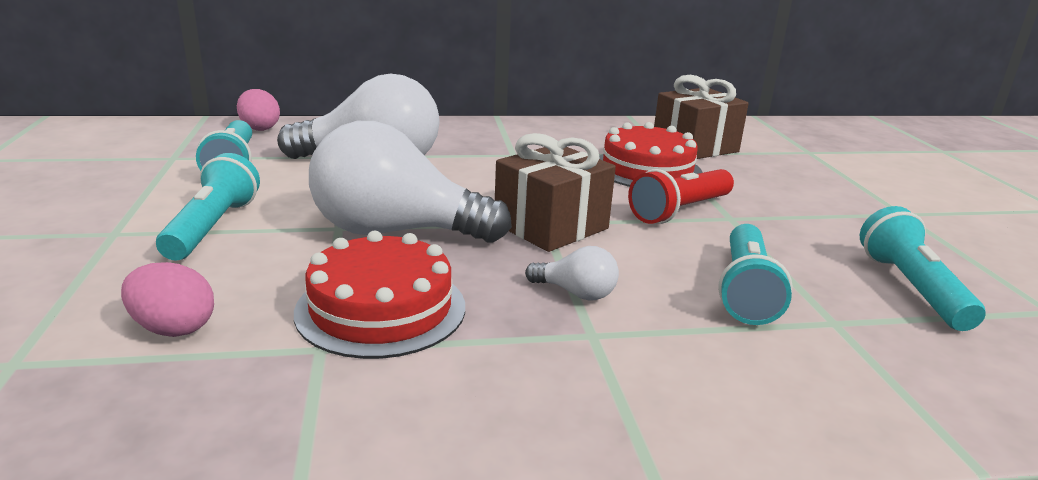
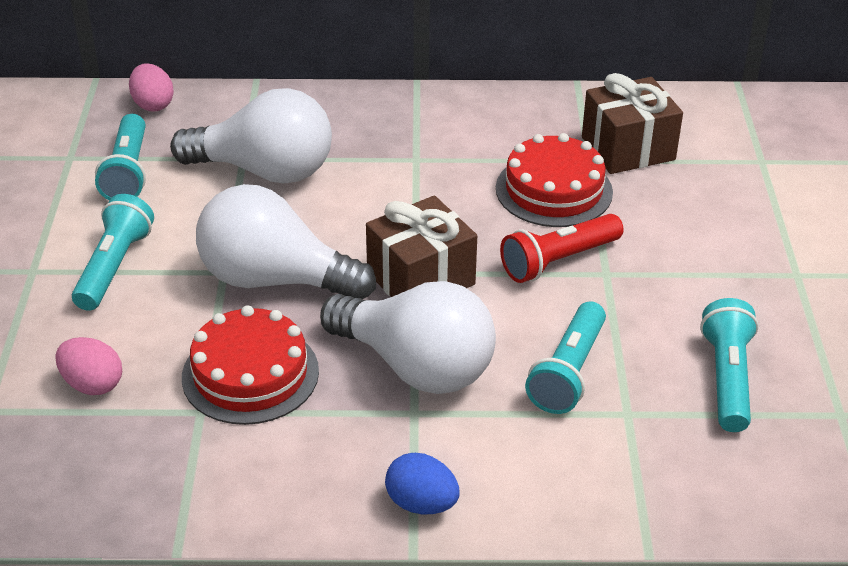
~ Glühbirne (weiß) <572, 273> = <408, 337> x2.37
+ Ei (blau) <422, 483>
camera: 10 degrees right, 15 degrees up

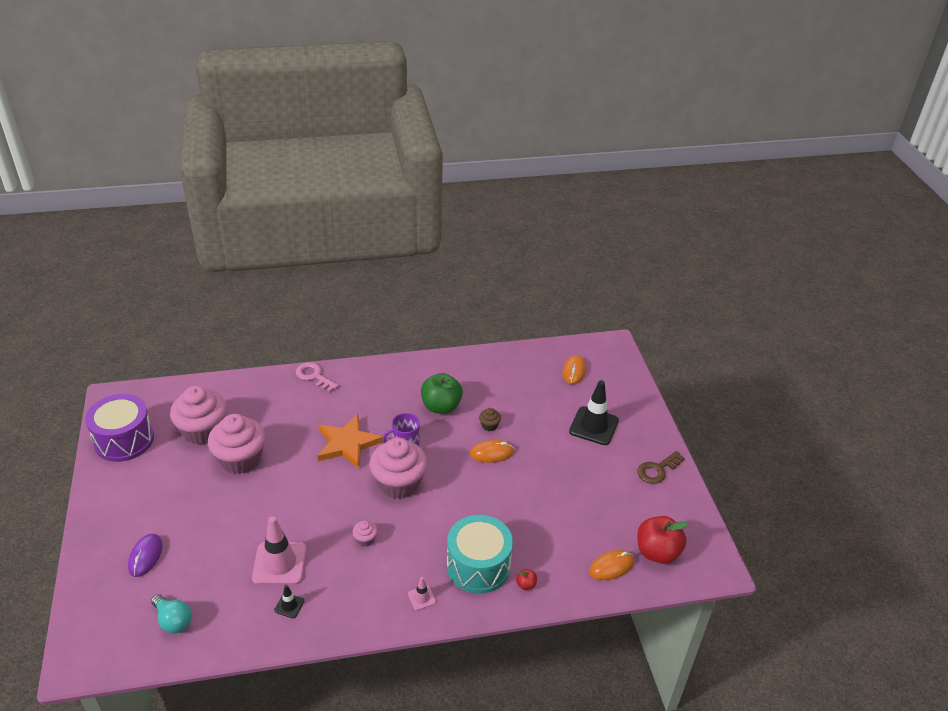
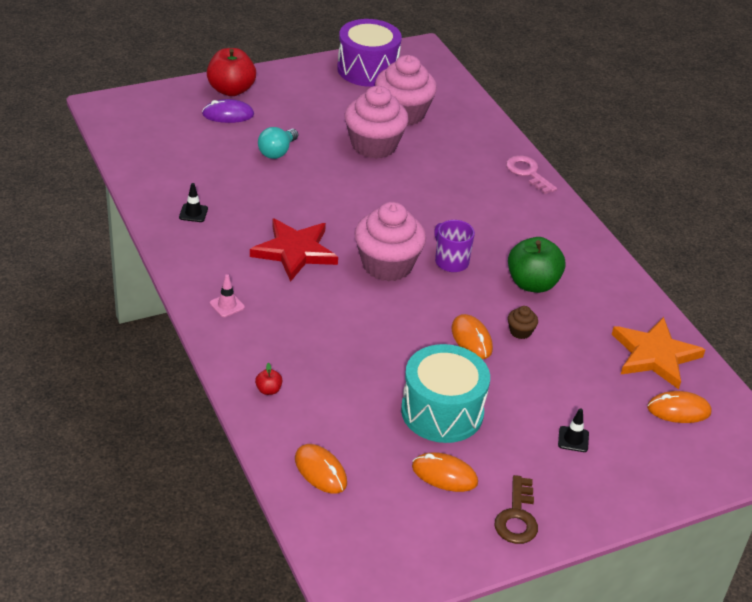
~ Glühbirne (türkis) <171, 614> to <278, 143>
- Leitkegel (rosa) <279, 550>
~ Schlüssel (rosa) <317, 377> = <531, 174> 60 degrees counterclockwise
~ Stern (orange) <350, 441> to <658, 353>
~ Muffin (rosa) <365, 534> to Stern (rot) <294, 250>
~ Trommel (türkis) <480, 554> to <445, 393>
~ Leitkegel (schwarz) <594, 412> = <573, 430> x0.46
~ Schlüssel (braun) <661, 467> = <516, 509> 120 degrees counterclockwise
~ Apfel (rot) <662, 540> to <231, 72>
+ Computermaus (orange) <445, 472>
camera: 75 degrees right, 0 degrees up

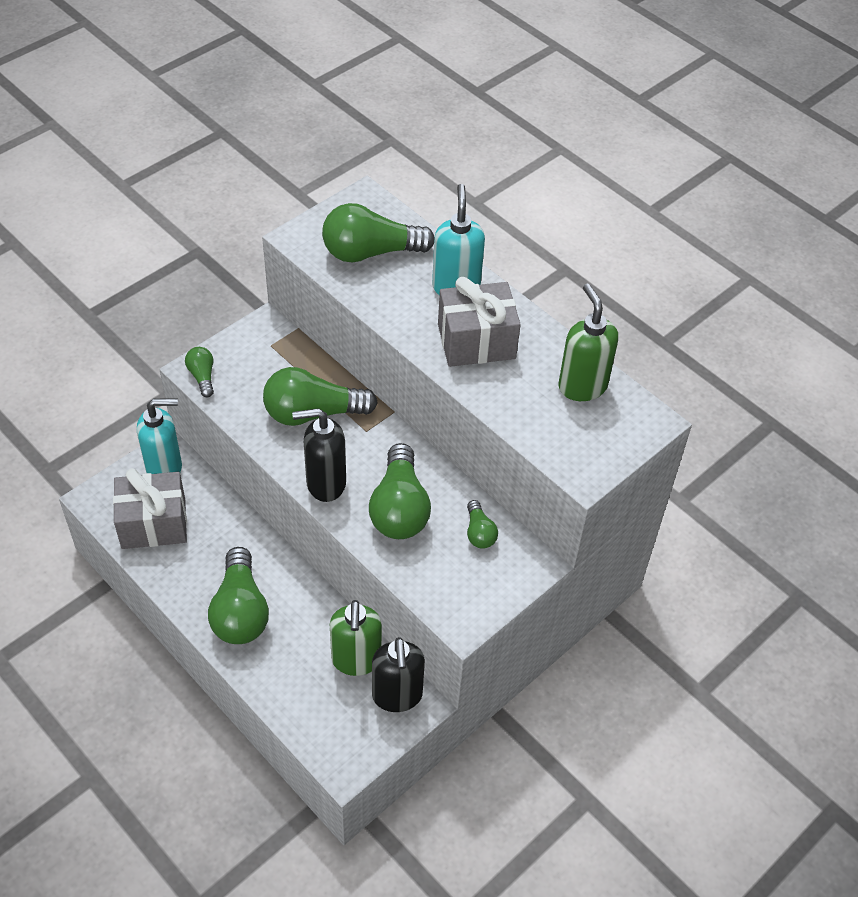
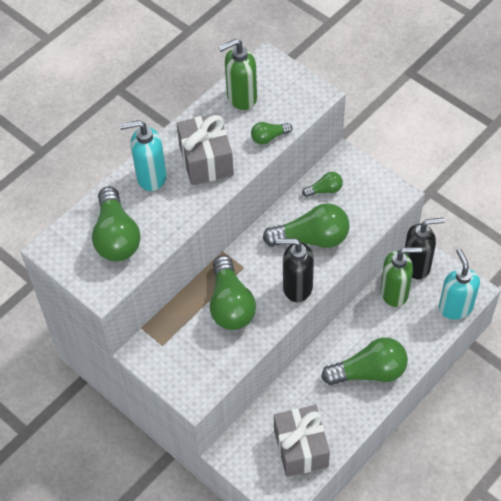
~ Seifenspender (türkis) <159, 436> to <459, 284>
~ Glühbirne (grün) <199, 372> to <271, 133>
~ Seifenspender (schwarz) <319, 455> = <295, 270> 105 degrees clockwise
camera: 90 degrees left, 5 degrees up

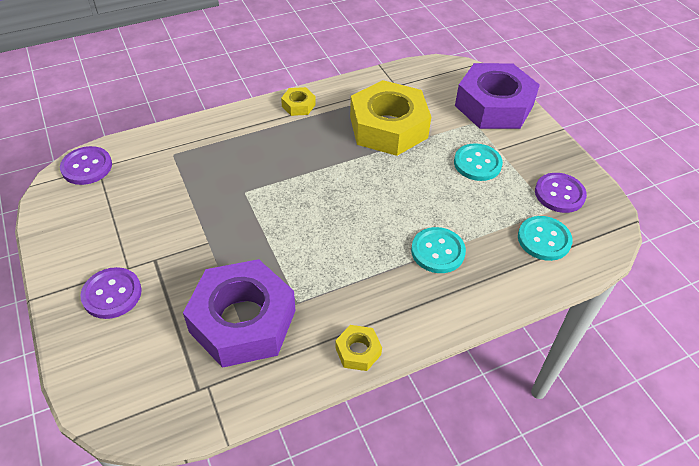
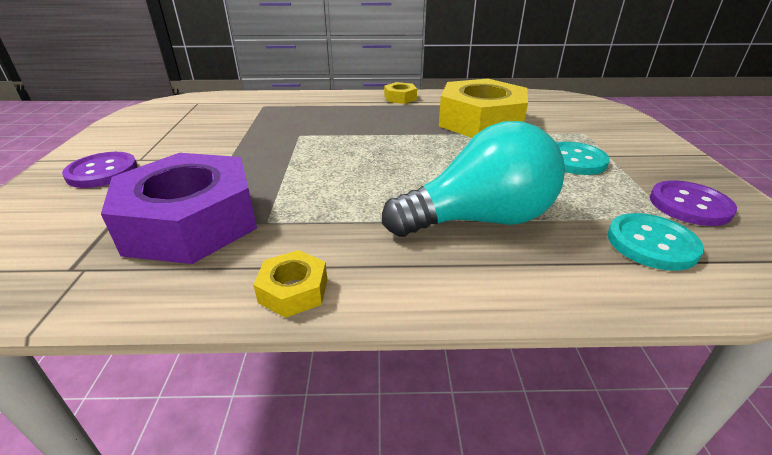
- Knopf (lila) <86, 165>
~ Knopf (türkis) <438, 250> to Glühbirne (türkis) <473, 179>
- Sechskantmutter (lila) <497, 96>
camera: 25 degrees right, 15 degrees down

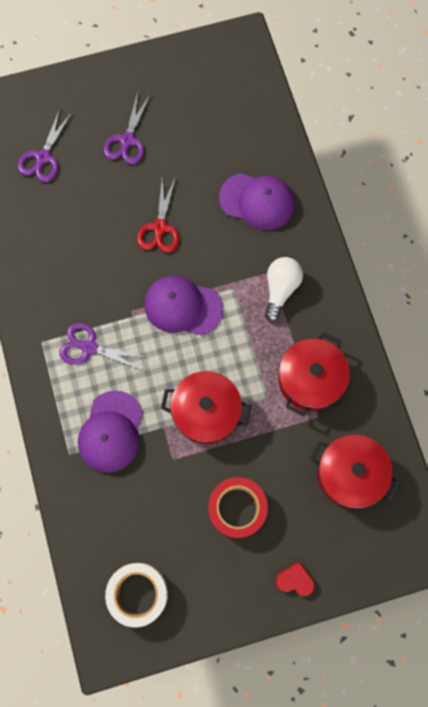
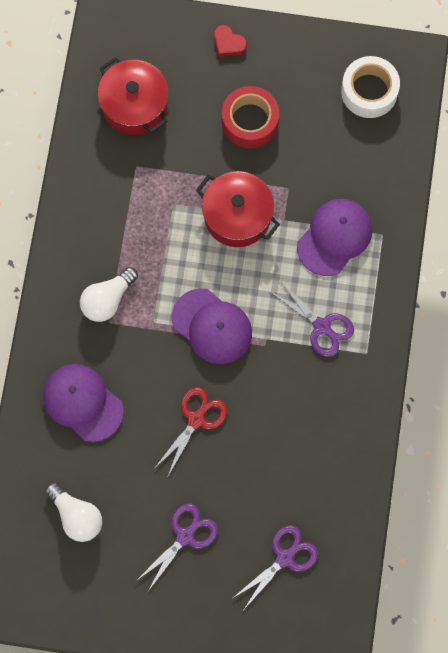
- Kochtopf (rot) <314, 374>
+ Glühbirne (weiß) <73, 512>
camera: 155 degrees left, 0 degrees up

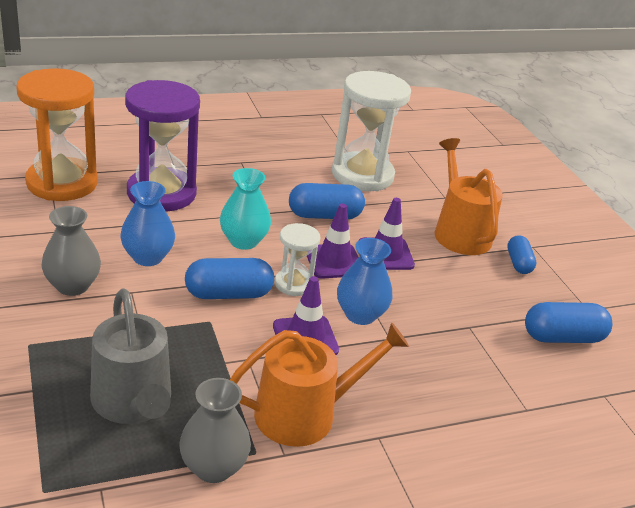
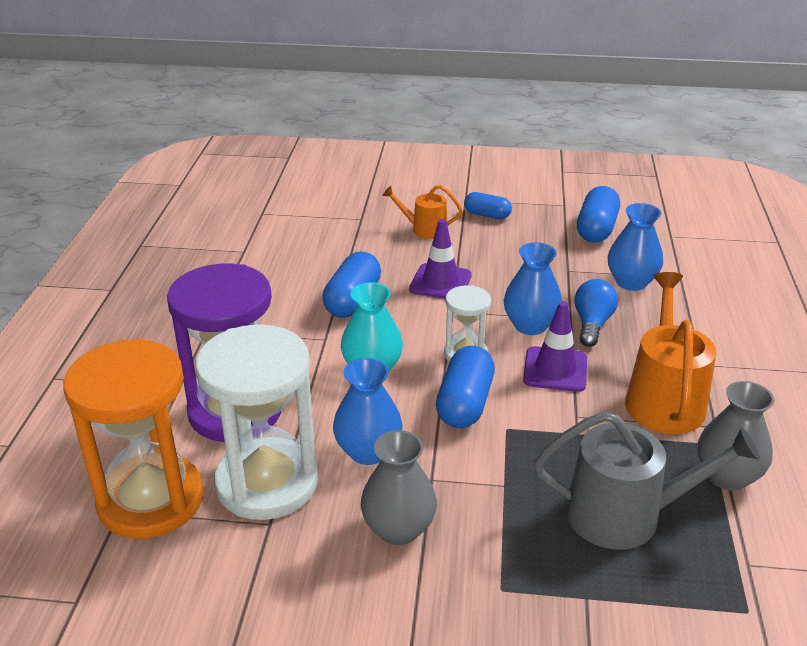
- Leitkegel (lila) <332, 241>
~ Sanduhr (weiß) <371, 131> to <256, 422>
~ Gießkanne (orange) <469, 196> = <423, 212> x0.57
+ Glühbirne (blau) <596, 313>
+ Vase (blau) <635, 247>
camera: 60 degrees left, 0 degrees up

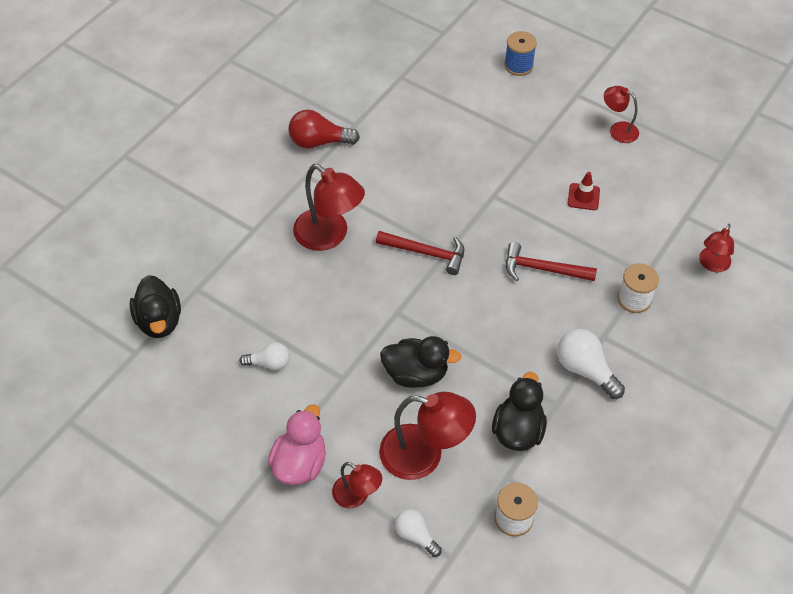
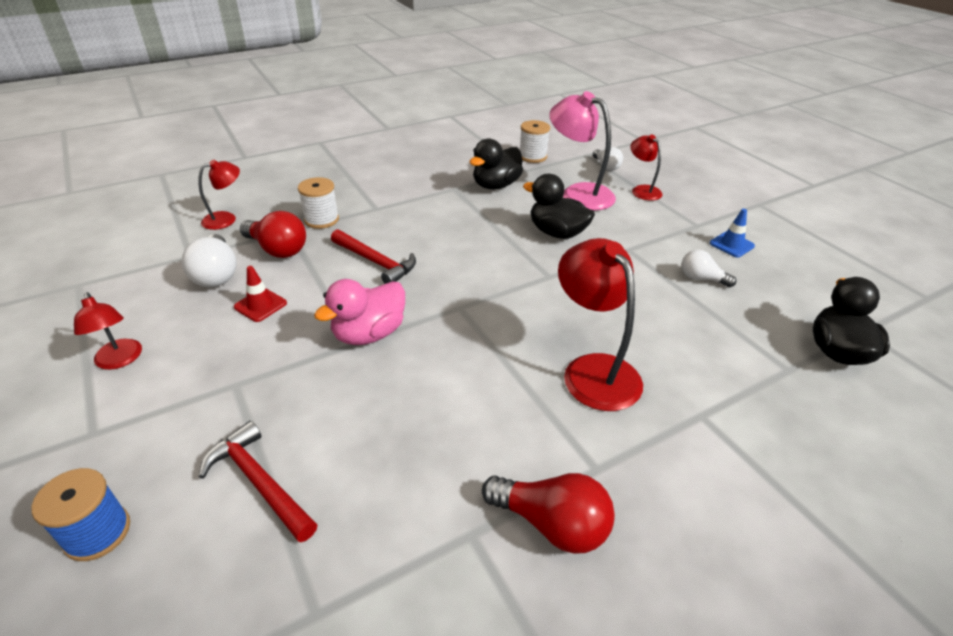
~ Ente (rosa) <297, 444> to <359, 312>
~ Hammer (rot) <420, 253> to <258, 481>
~ Lampe (rot) <427, 436> to Lampe (rosa) <582, 151>
~ Glühbirne (weiß) <591, 364> to <209, 260>
+ Glühbirne (rot) <273, 234>
+ Leitkegel (blau) <732, 233>
camera: 155 degrees left, 15 degrees down

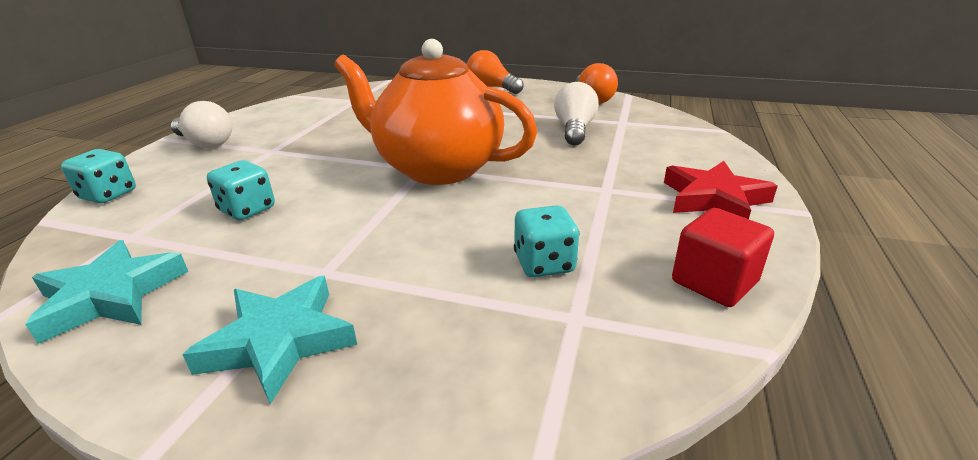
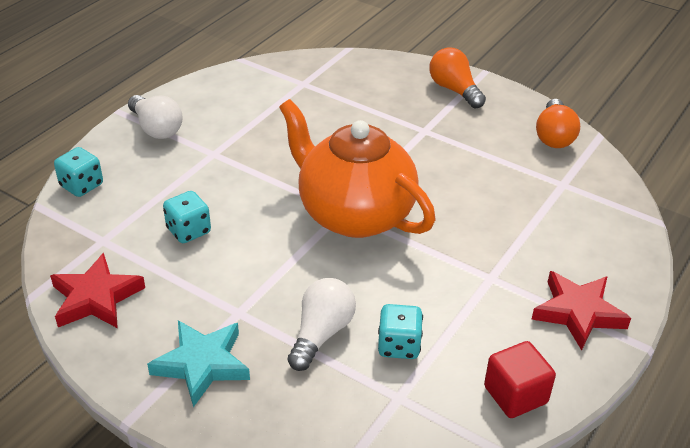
~ Stern (türkis) <106, 292> to Stern (rot) <97, 290>
~ Glühbirne (weiß) <576, 113> to <322, 324>
camera: 15 degrees right, 10 degrees up

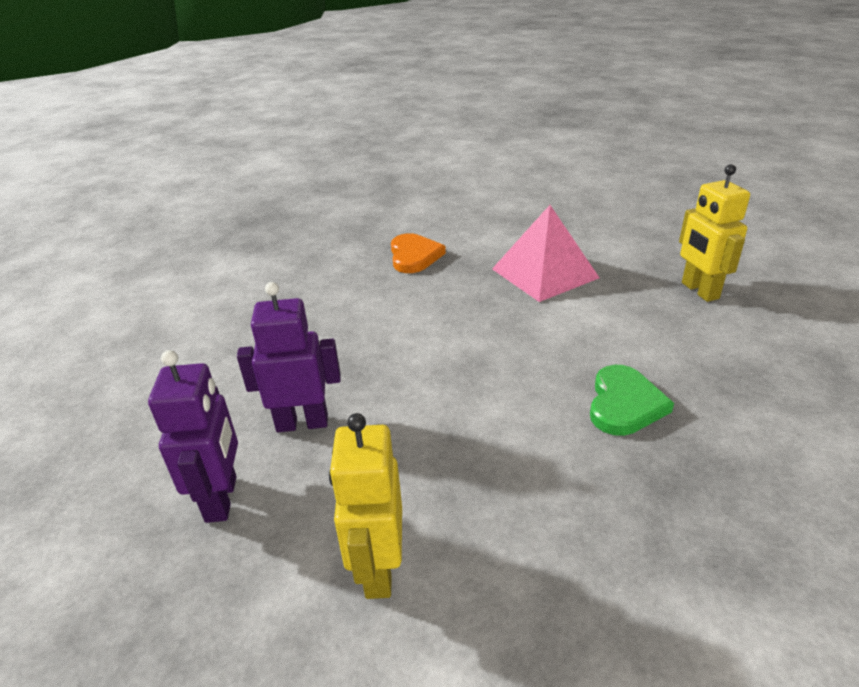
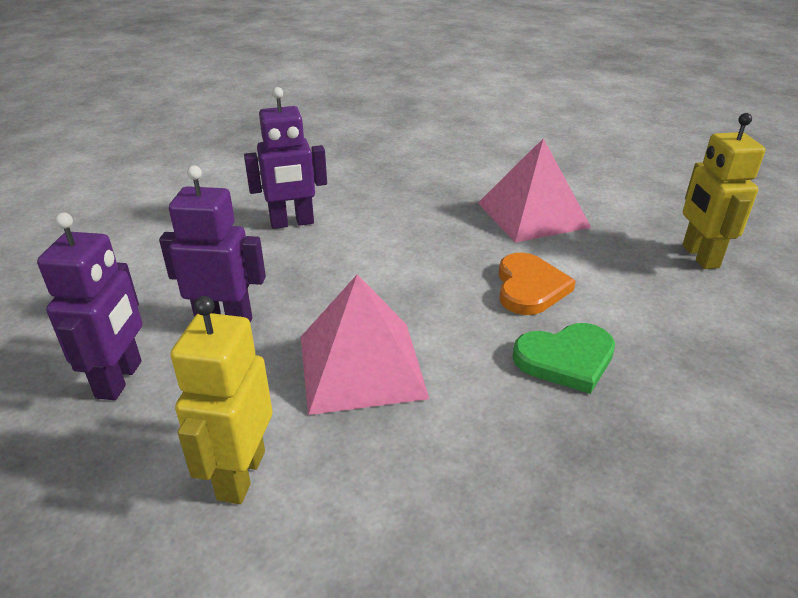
~ Herz (orange) <418, 253> to <537, 284>
~ Herz (grün) <632, 400> = <564, 358> 45 degrees clockwise
+ Roboter (lila) <285, 158>
+ Pyramide (rosa) <365, 344>
camera: 10 degrees right, 0 degrees up

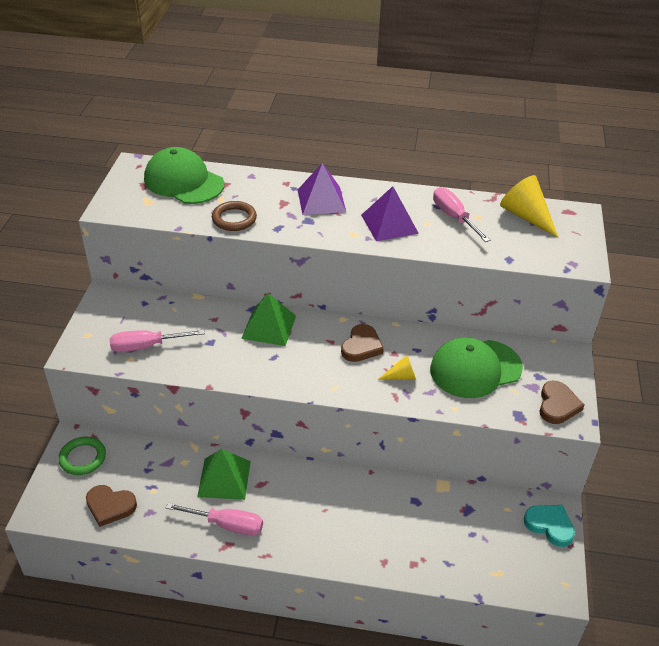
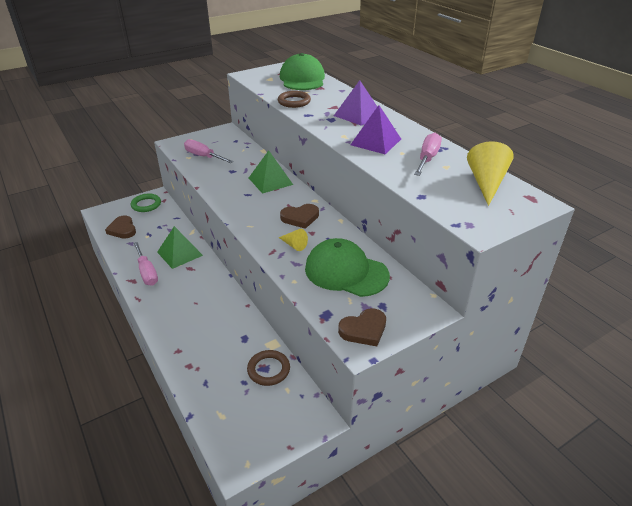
- Herz (türkis) <549, 526>
+ Ring (braun) <268, 368>
camera: 50 degrees right, 5 degrees down

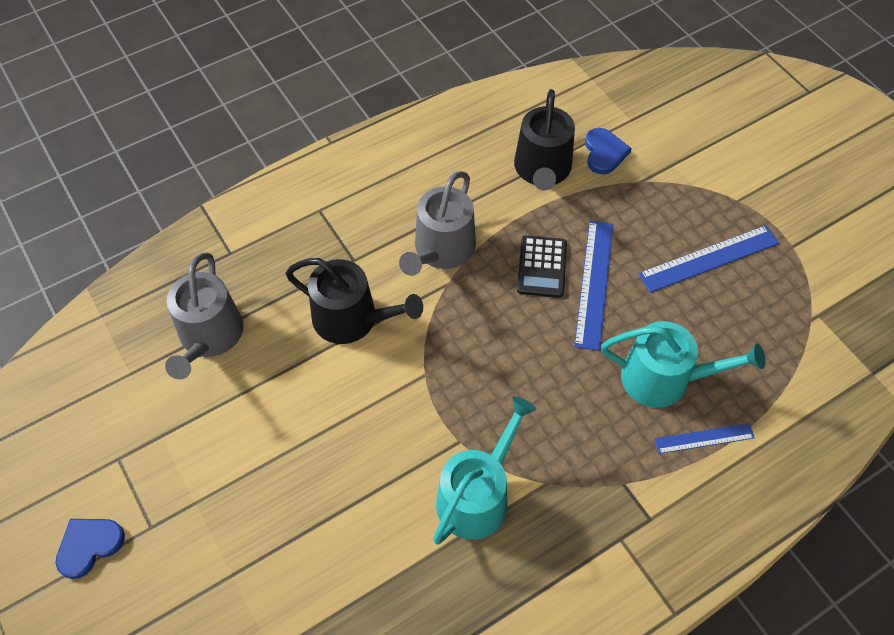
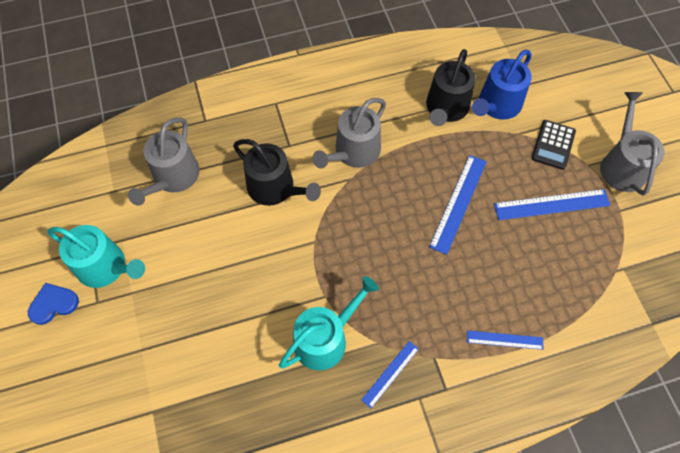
~ Taschenrechner (schwarz) <542, 267> to <554, 145>
~ Herz (blau) <608, 151> to Gießkanne (blau) <502, 85>
~ Gießkanne (türkis) <683, 364> to <96, 256>
+ Lineal (blau) <390, 374>
+ Gießkanne (grau) <632, 144>
camera: 15 degrees right, 5 degrees up

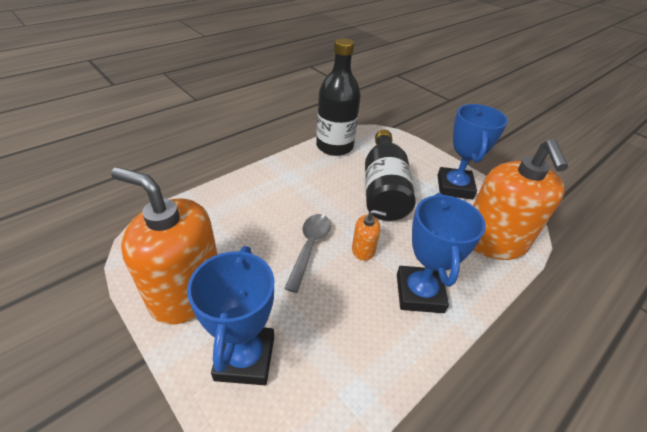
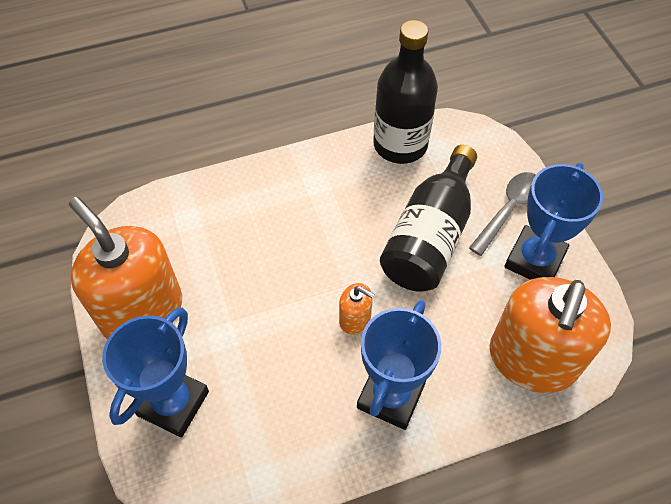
~ Löffel (grau) <307, 253> to <502, 214>
camera: 25 degrees right, 15 degrees up

